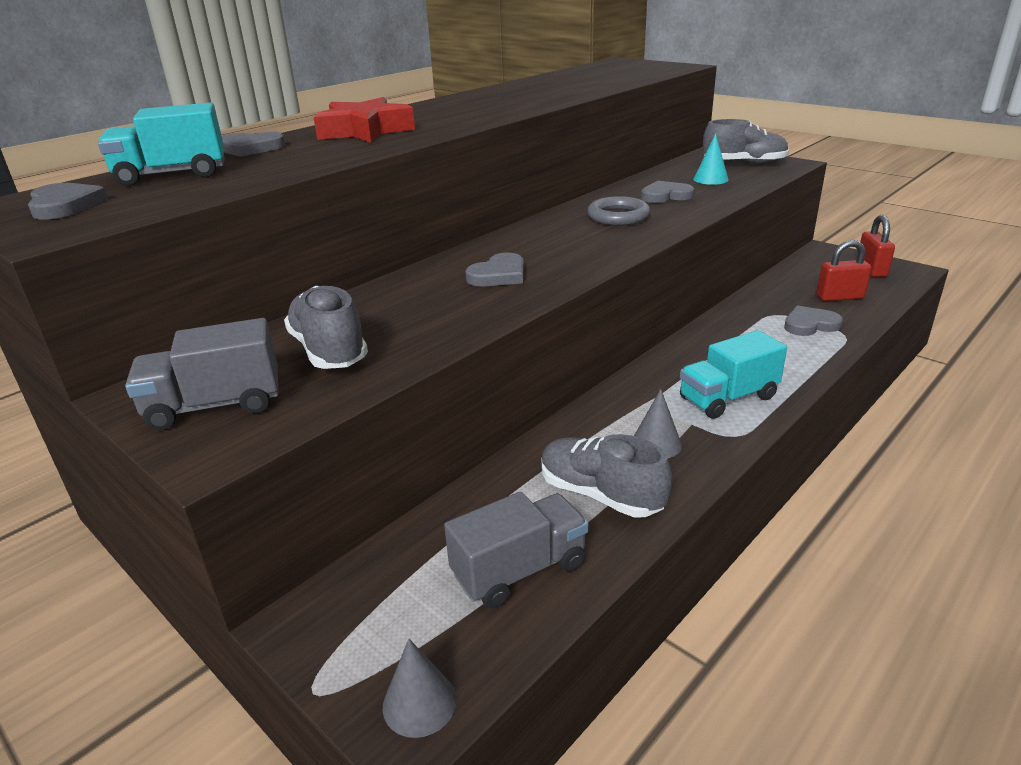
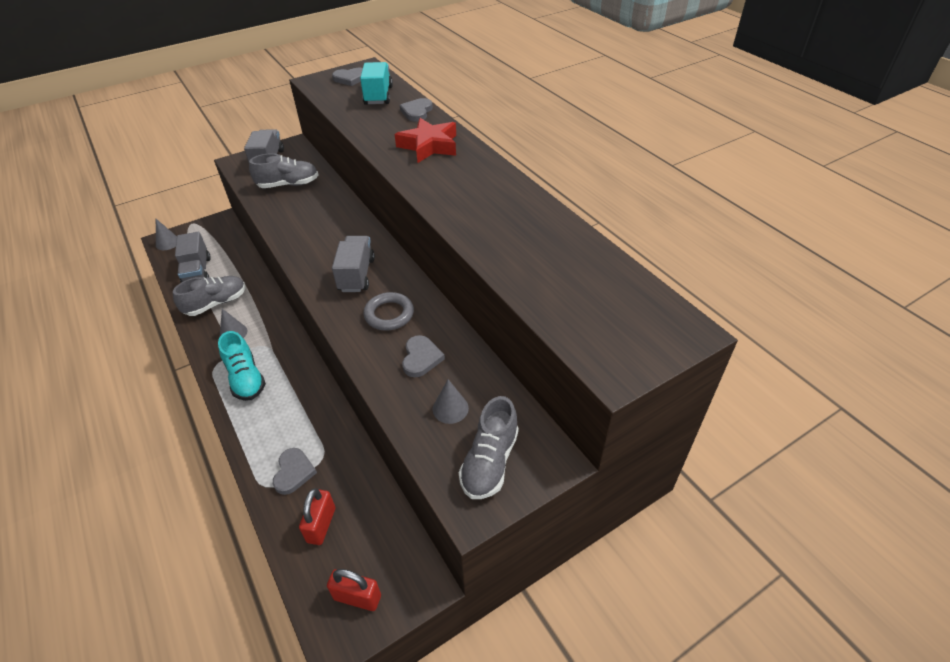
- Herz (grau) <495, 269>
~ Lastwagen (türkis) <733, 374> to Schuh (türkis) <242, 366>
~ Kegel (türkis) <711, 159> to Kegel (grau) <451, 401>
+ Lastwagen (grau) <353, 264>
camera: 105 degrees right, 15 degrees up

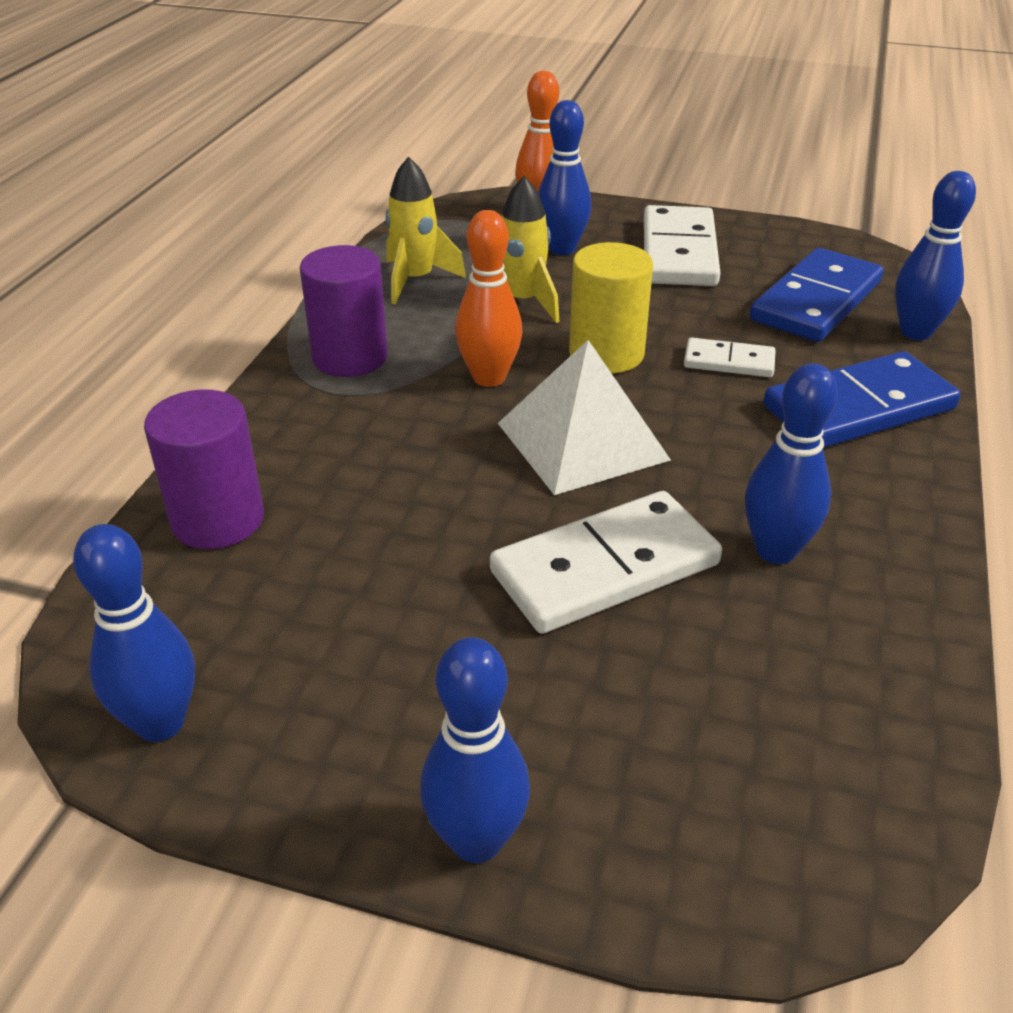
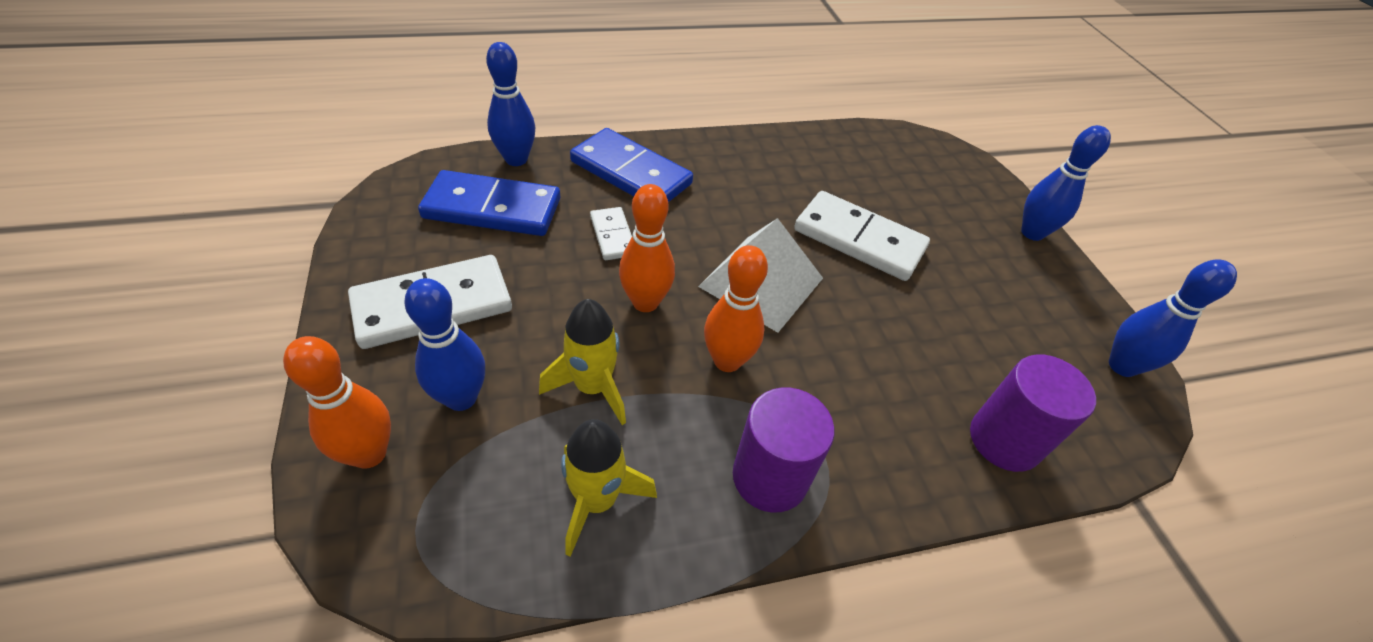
~ Vollzylinder (gelb) <611, 308> to Bowlingkegel (orange) <647, 248>
- Bowlingkegel (blau) <791, 463>
camera: 125 degrees left, 10 degrees up

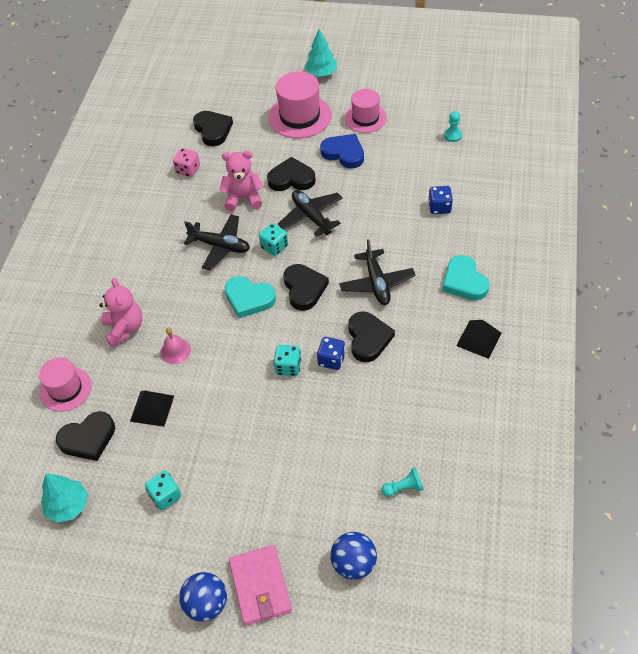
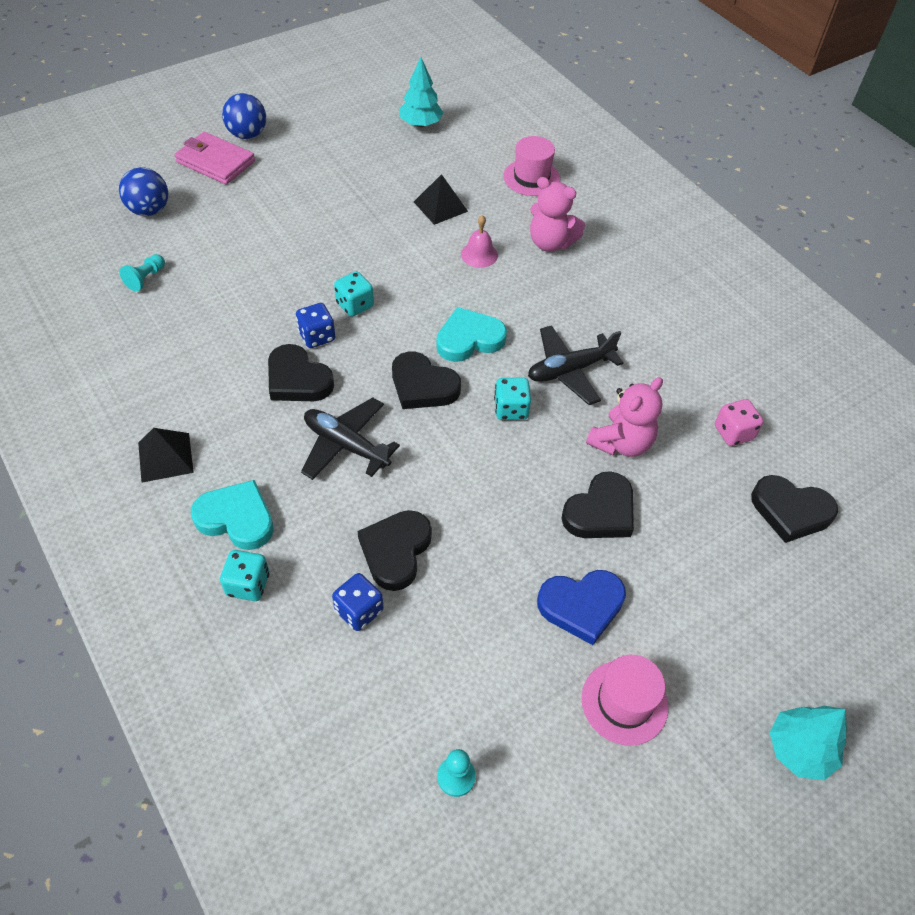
~ Herz (schwarz) <85, 436> to <394, 550>
~ Spielwürfel (türkis) <163, 490> to <244, 575>
- Hut (rosa) <300, 104>
- Flugzeug (schwarz) <310, 213>
camera: 130 degrees right, 0 degrees up

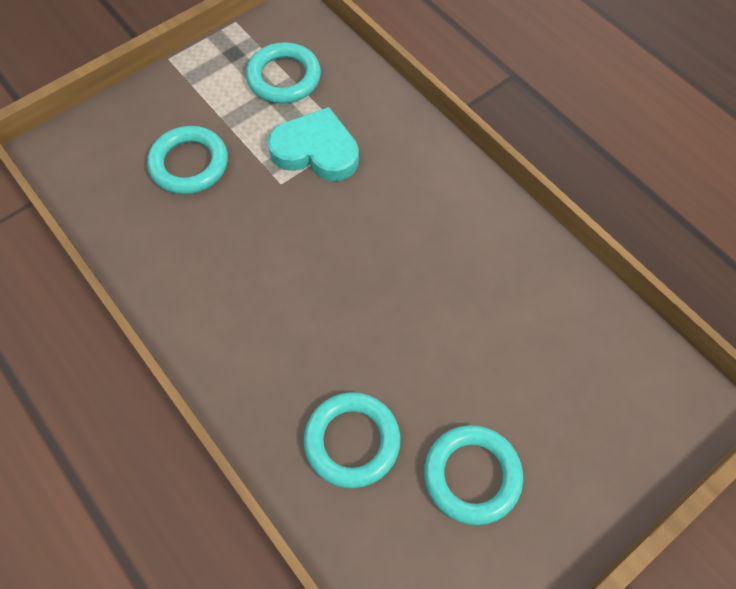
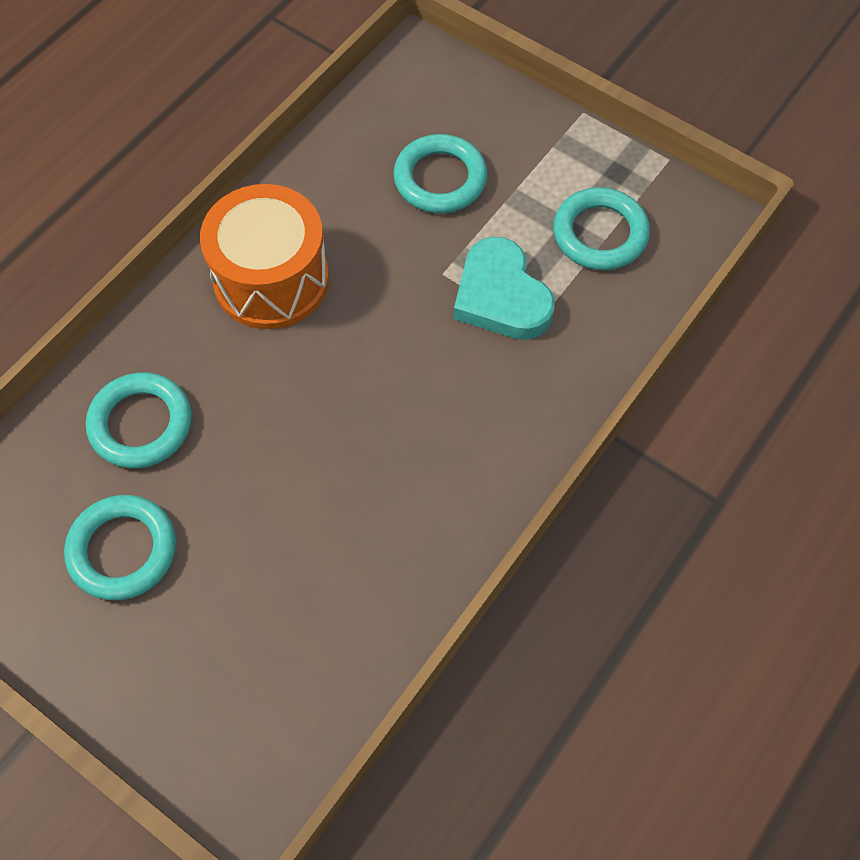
~ Herz (türkis) <313, 144> = <504, 288> 150 degrees clockwise
+ Trommel (orange) <264, 256>
camera: 75 degrees right, 0 degrees up

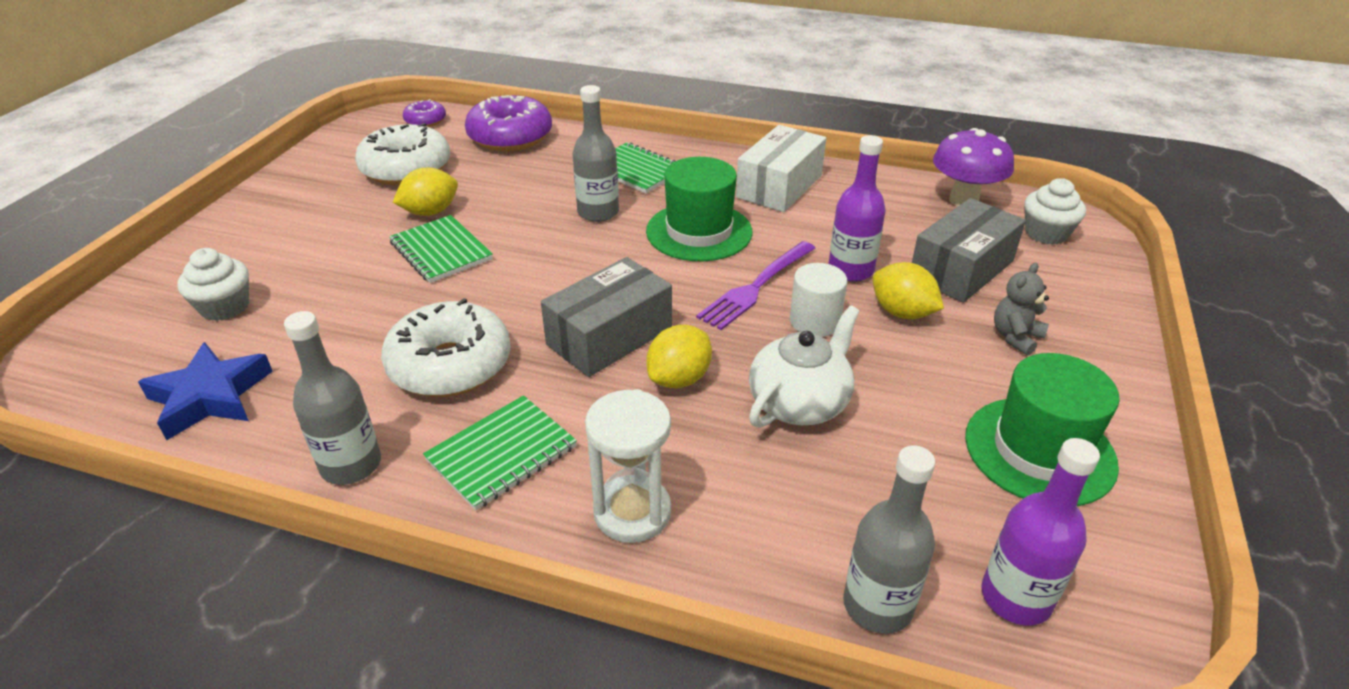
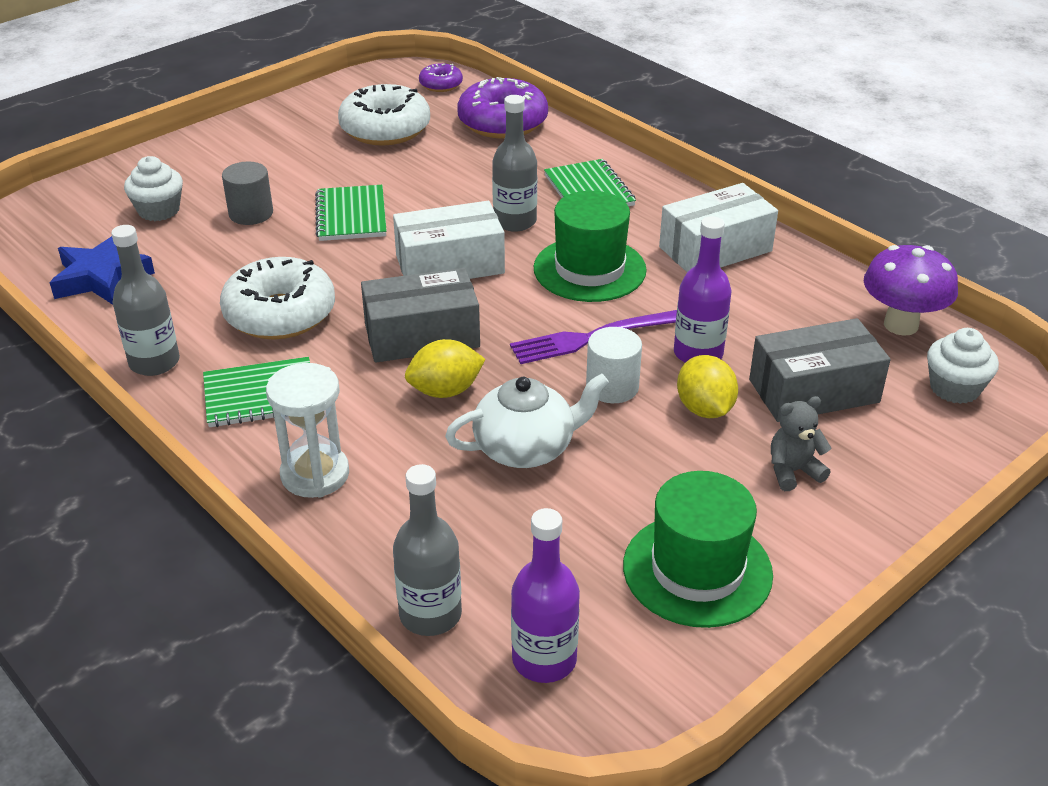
- Zitrone (gelb) <425, 192>
+ Vollzylinder (grau) <247, 193>
+ Schachtel (weiß) <449, 240>
camera: 30 degrees right, 0 degrees up

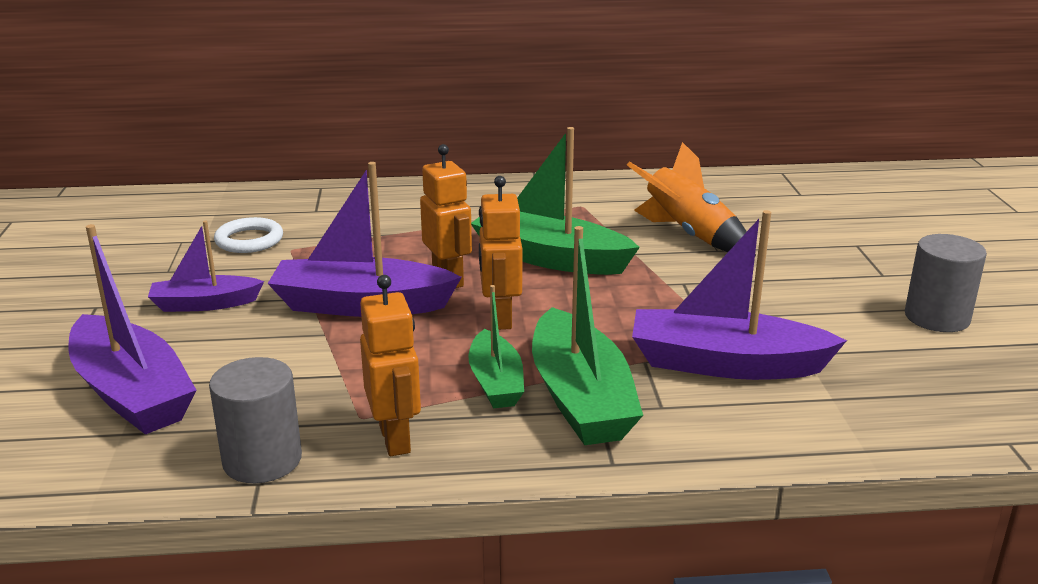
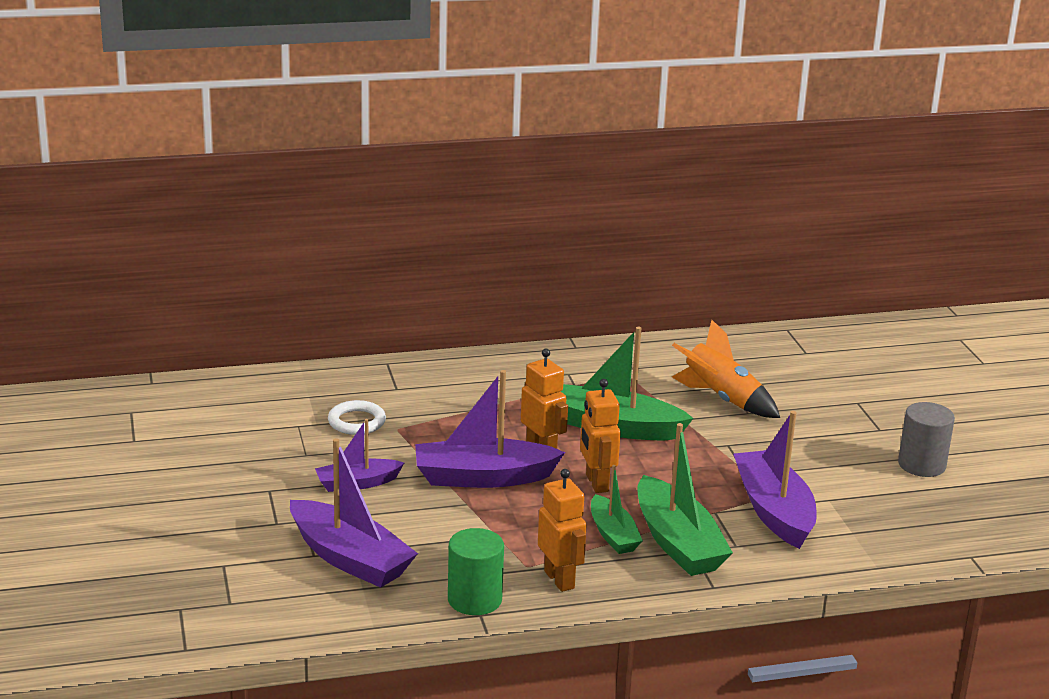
~ Vollzylinder (grau) <255, 420> to Vollzylinder (grün) <476, 571>
~ Boot (lila) <739, 295> = <775, 480> 75 degrees clockwise
camera: 10 degrees left, 0 degrees up

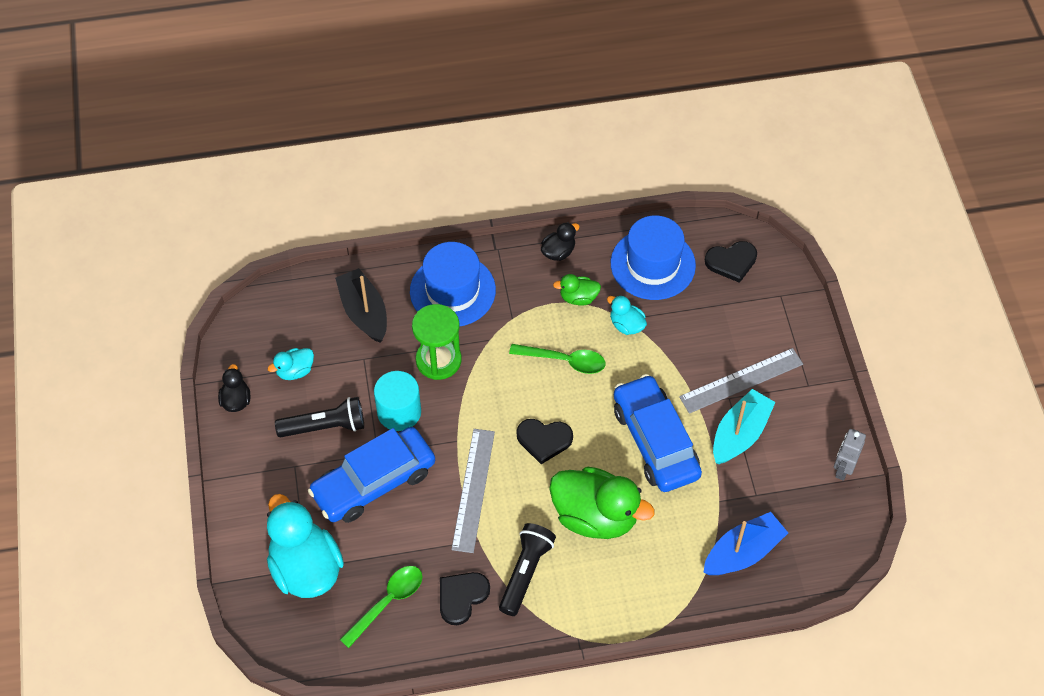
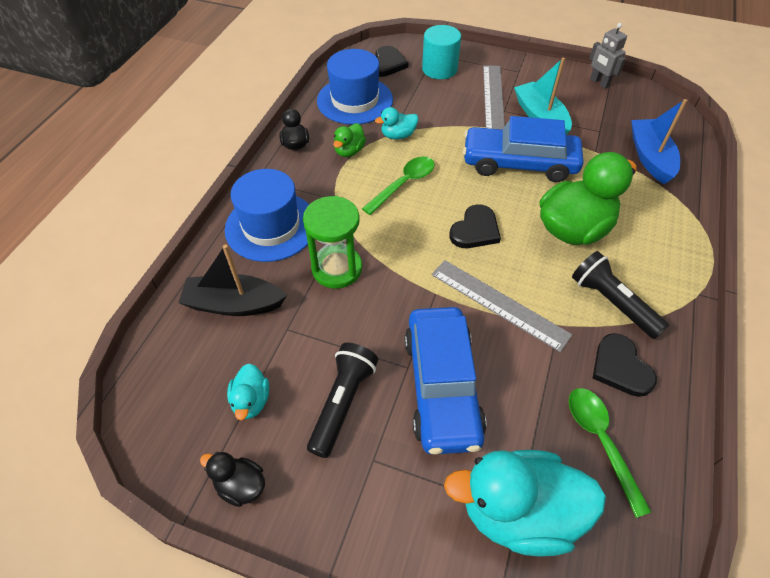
~ Vollzylinder (türkis) <397, 401> to <441, 52>
camera: 60 degrees left, 5 degrees down

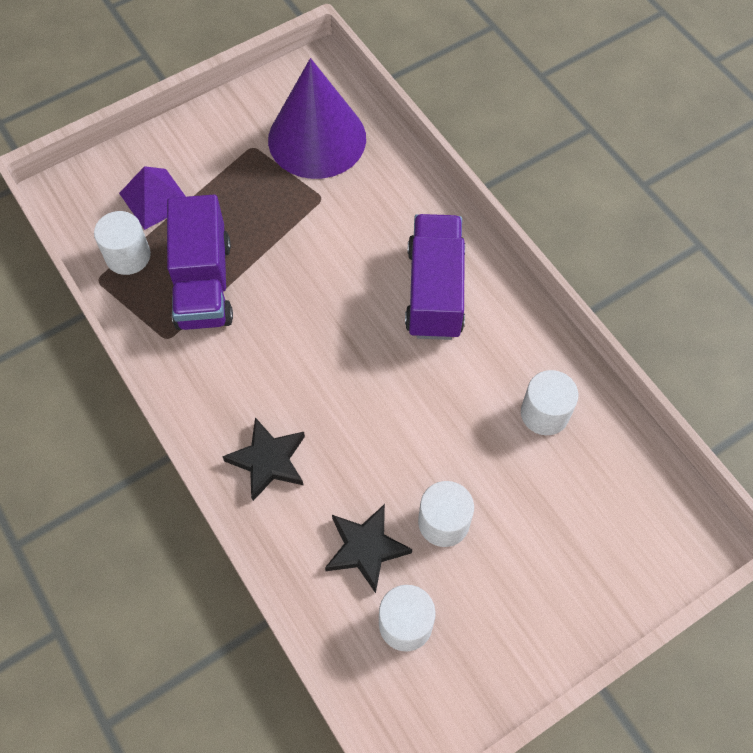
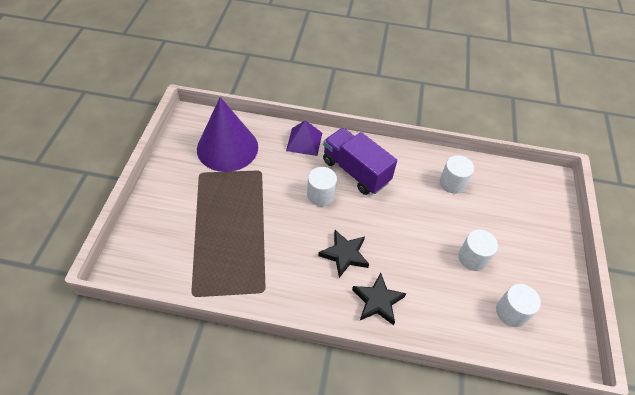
~ Vollzylinder (weiß) <122, 243> to <322, 186>
~ Pyramide (lila) <152, 198> to <304, 138>
- Lastwagen (lila) <200, 262>
~ Stern (schwarz) <368, 548> to <343, 254>
camera: 50 degrees left, 10 degrees down

